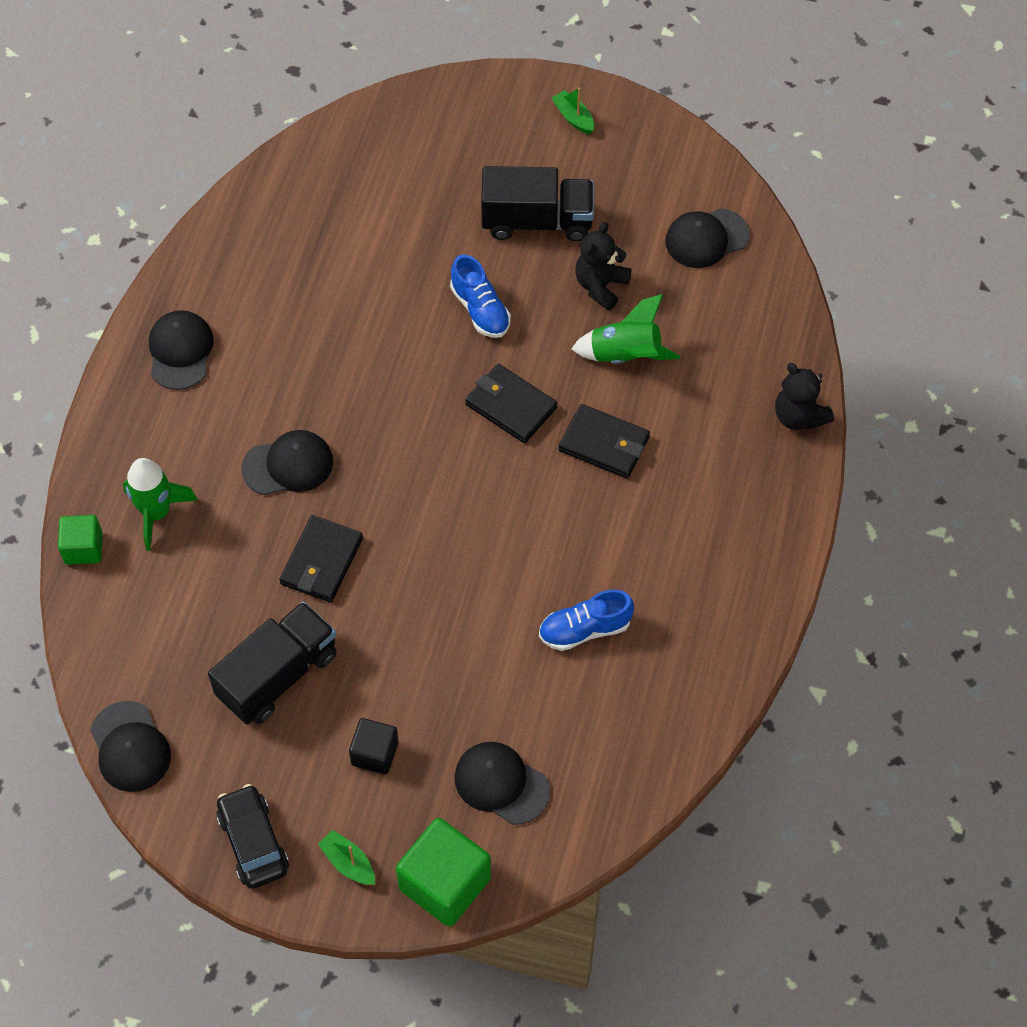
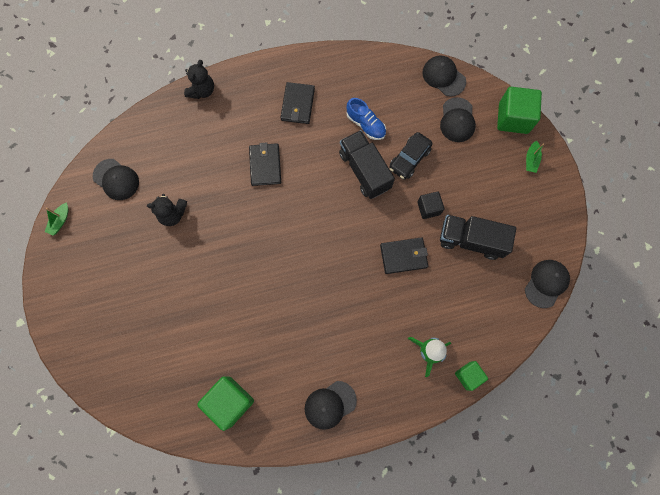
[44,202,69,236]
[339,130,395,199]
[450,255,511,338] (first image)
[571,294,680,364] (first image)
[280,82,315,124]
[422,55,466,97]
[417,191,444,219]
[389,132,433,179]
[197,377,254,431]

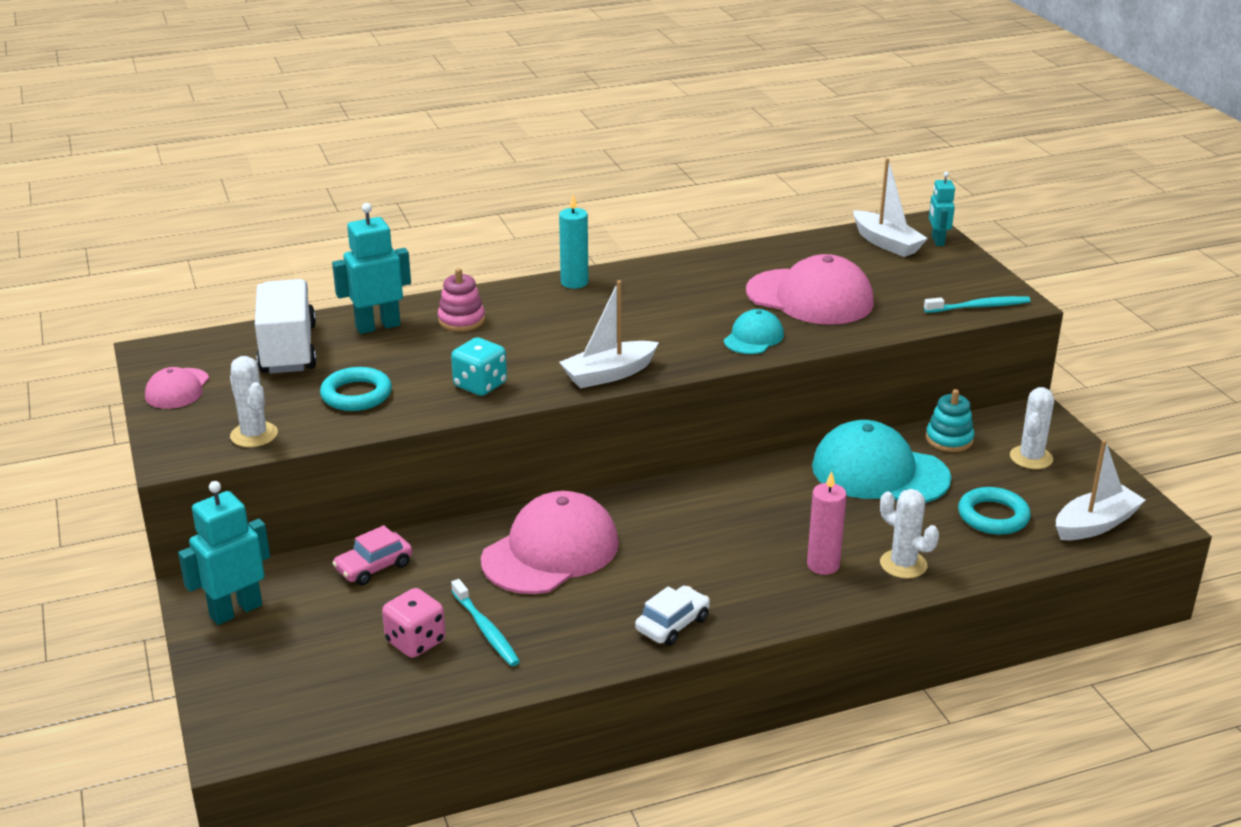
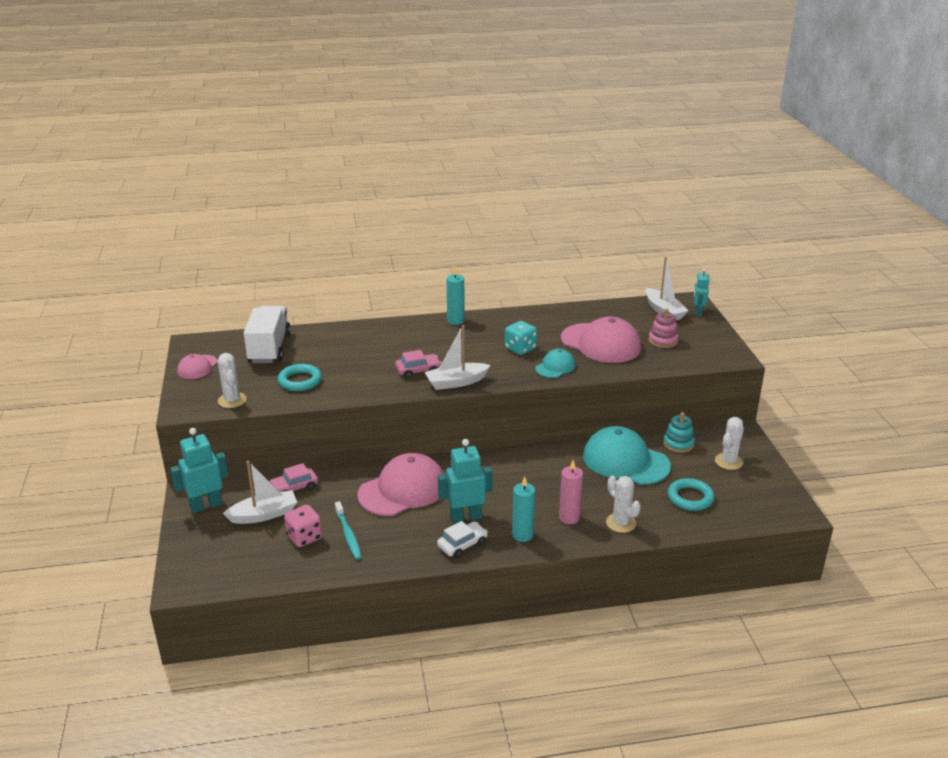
[438,439,493,523]
[648,309,679,348]
[924,296,1031,313] (first image)
[505,321,537,355]
[223,461,297,524]
[395,350,441,379]
[512,477,535,542]

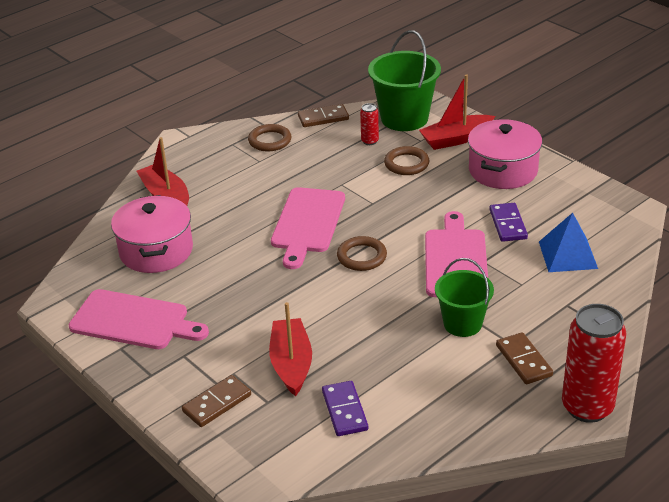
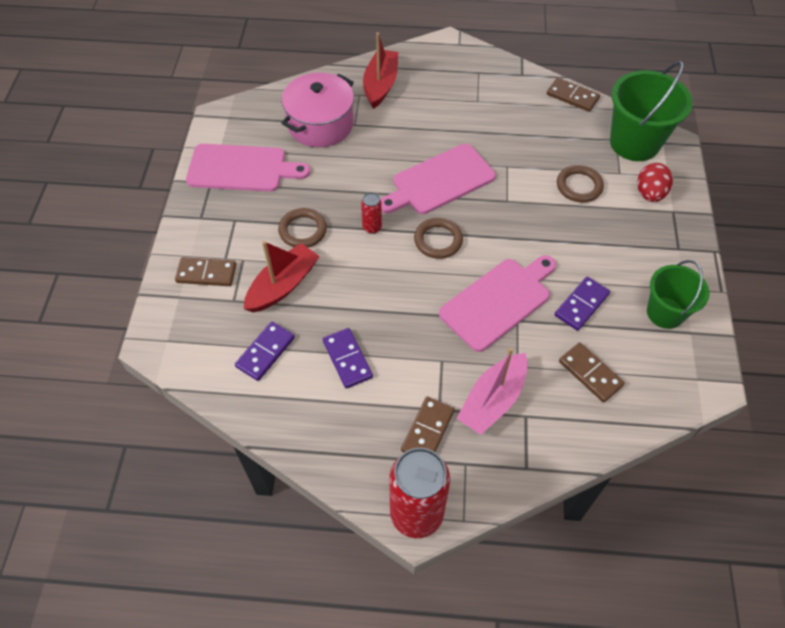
[637,163,673,202]
[361,192,382,234]
[468,119,542,189] (first image)
[278,208,327,247]
[559,343,625,403]
[647,260,709,329]
[186,144,310,192]
[323,328,373,389]
[457,347,528,435]

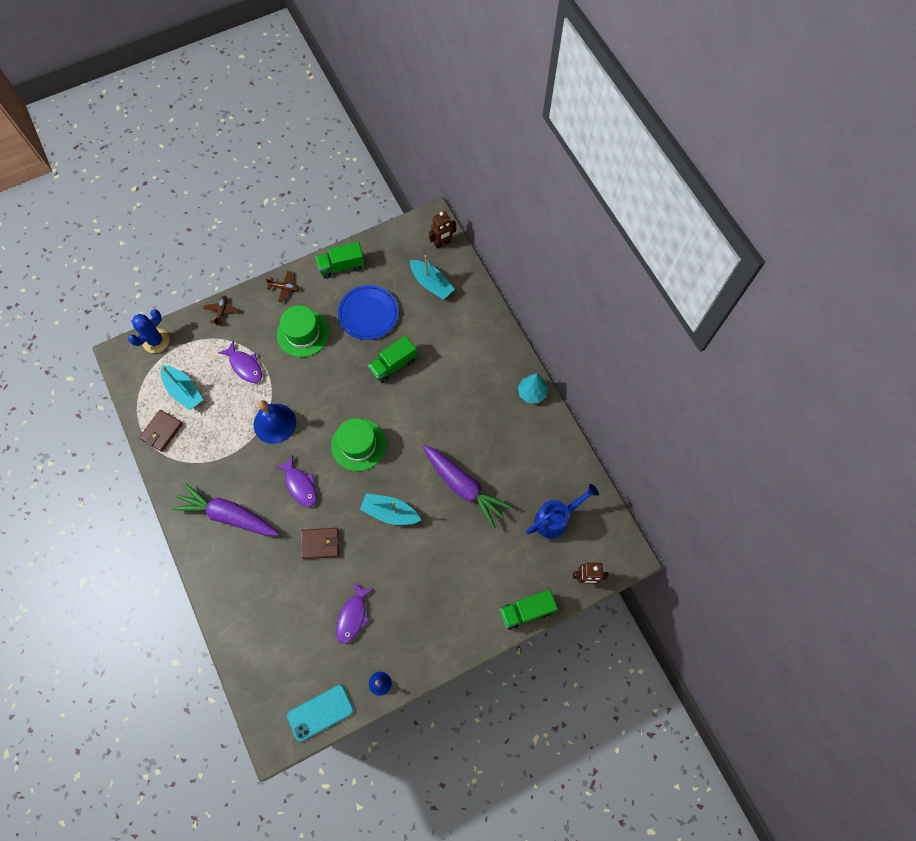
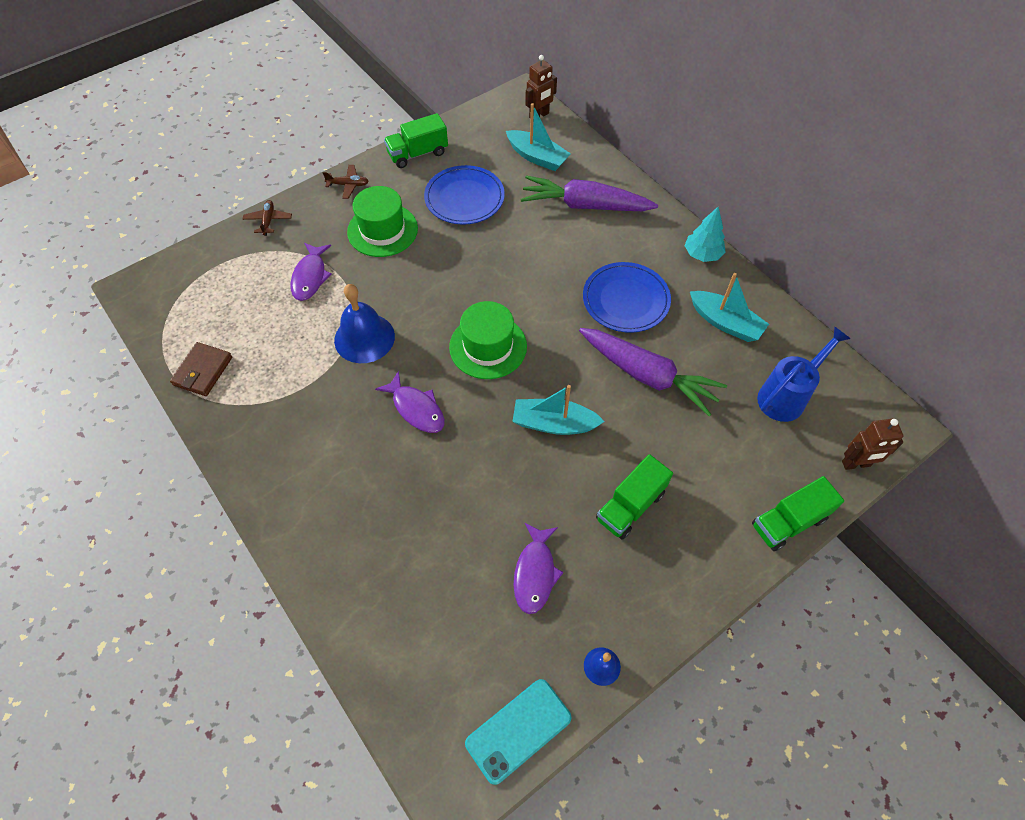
[128,309,170,353] (first image)
[596,454,673,540]
[290,243,332,301]
[690,273,769,342]
[520,175,658,211]
[301,528,339,559] (first image)
[583,262,671,333]

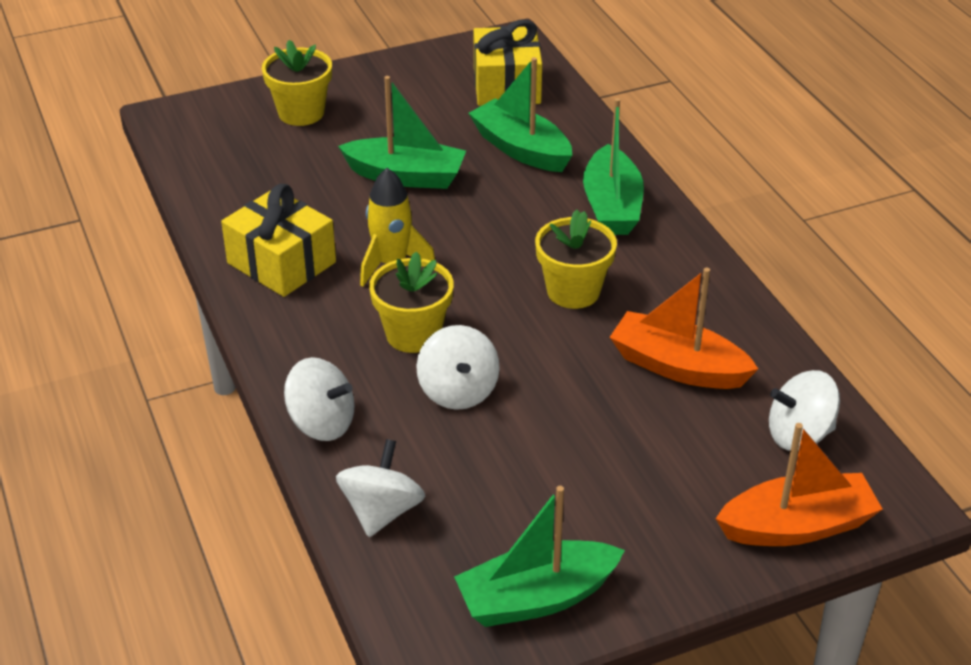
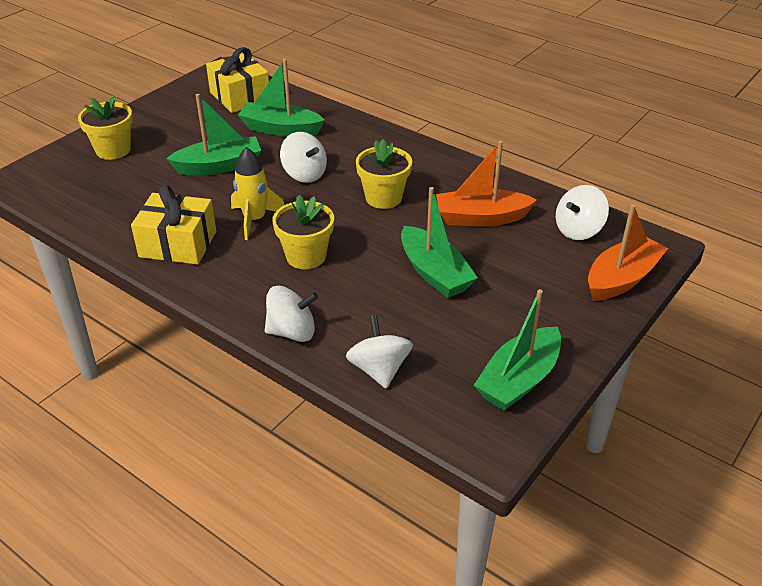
[401,187,478,298]
[280,132,327,183]

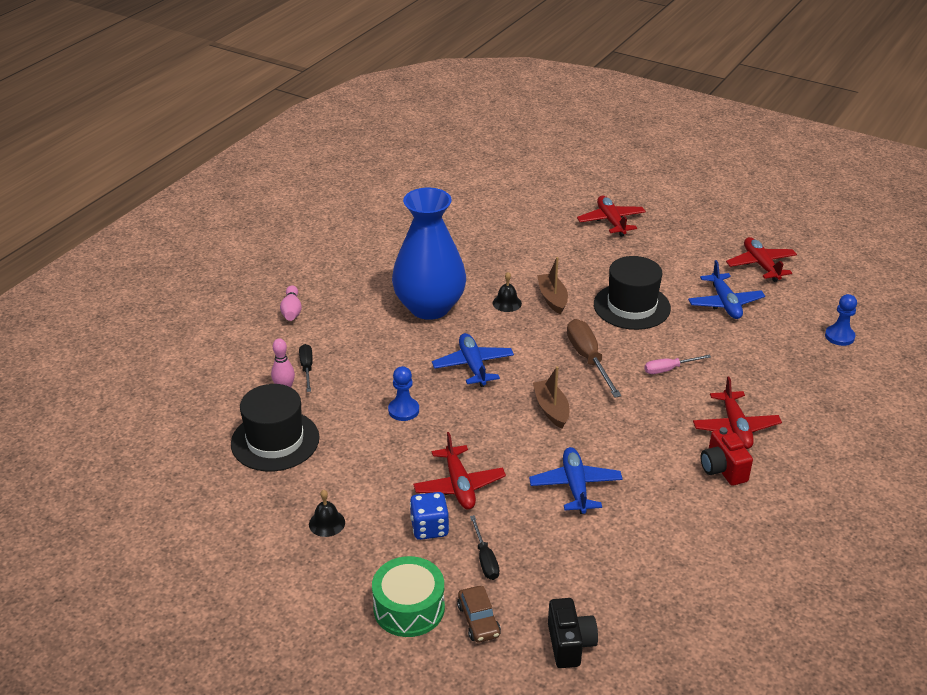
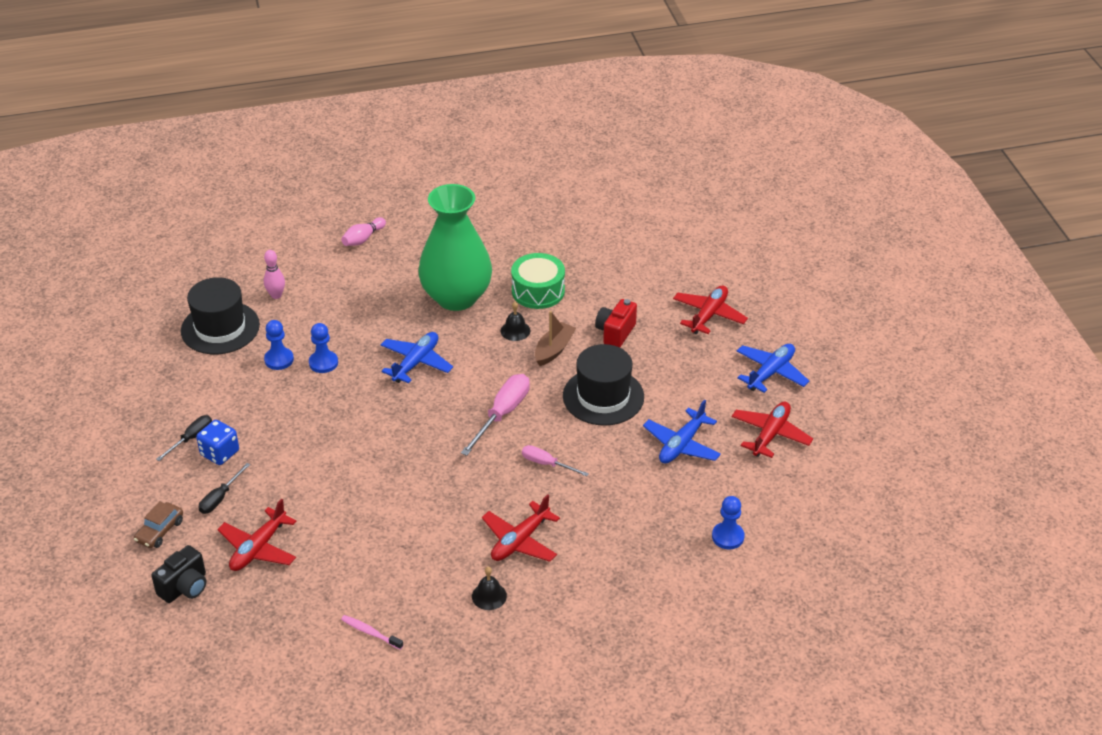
[418,184,492,311]
[461,374,530,456]
[156,415,212,461]
[533,366,569,429] (first image)
[595,299,637,347]
[217,499,297,571]
[737,344,809,393]
[472,567,507,610]
[511,253,565,309]
[264,320,294,370]
[341,615,403,650]

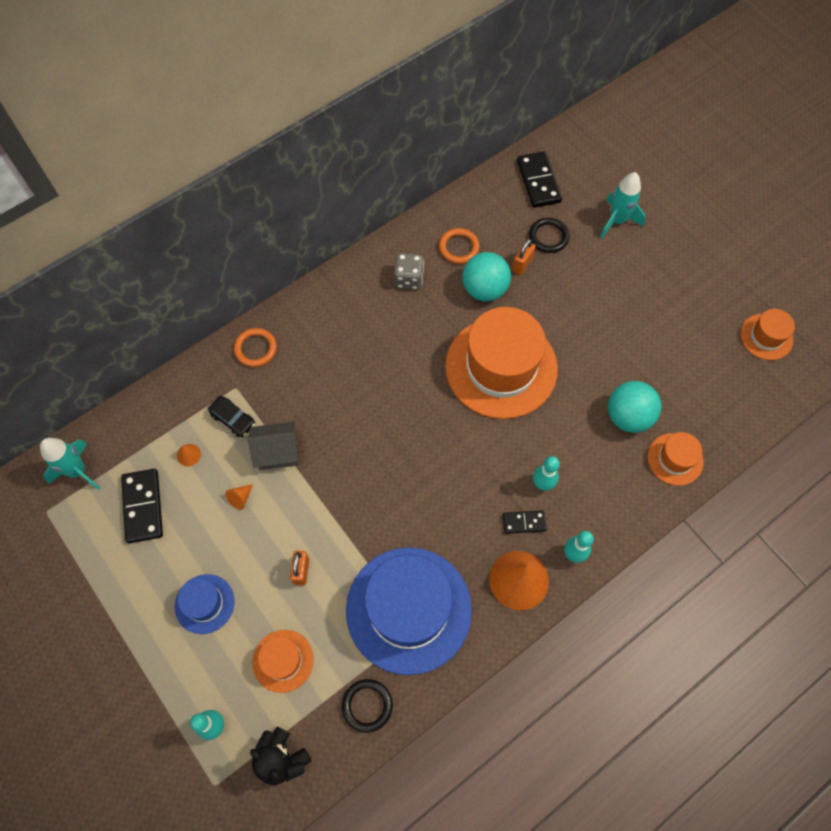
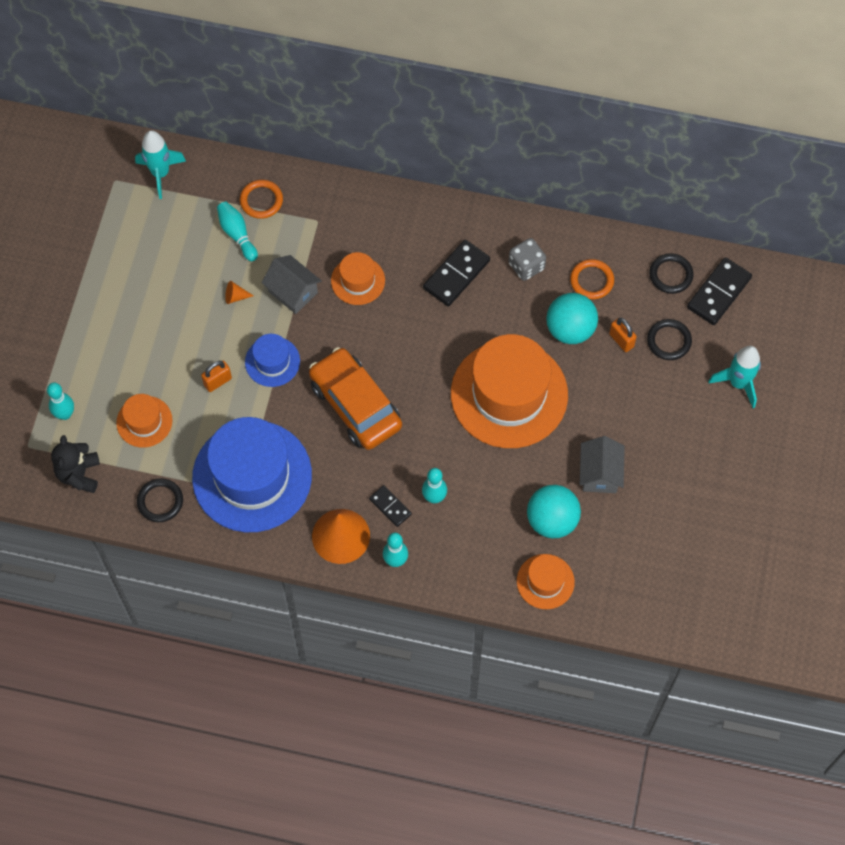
[609,318,637,352]
[331,252,385,305]
[240,180,283,219]
[208,396,255,437] (first image)
[217,202,258,261]
[423,239,490,306]
[245,334,300,387]
[649,253,694,294]
[309,347,402,450]
[580,436,625,493]

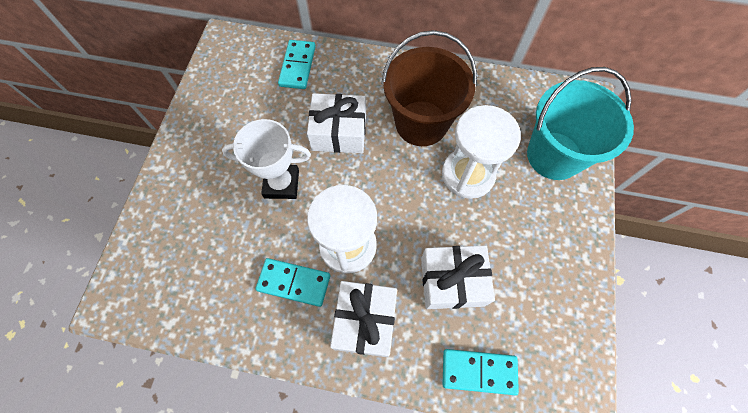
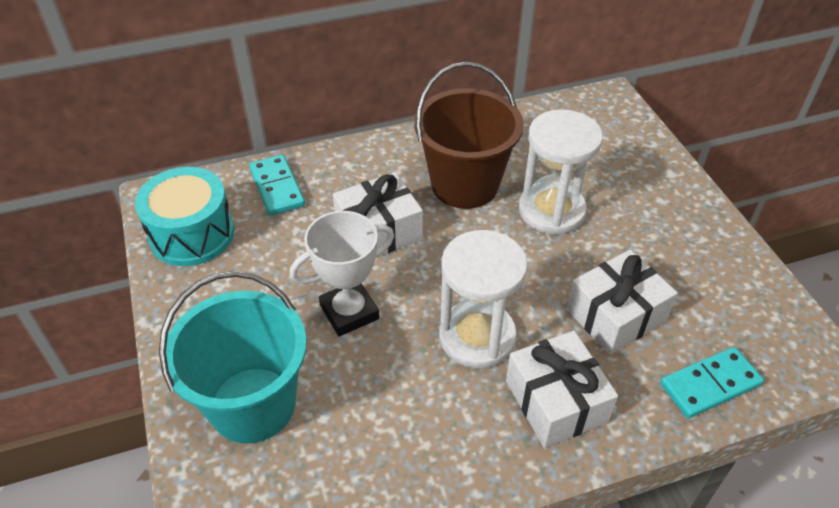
[159,271,307,443]
[256,258,330,307] (first image)
[135,167,234,266]

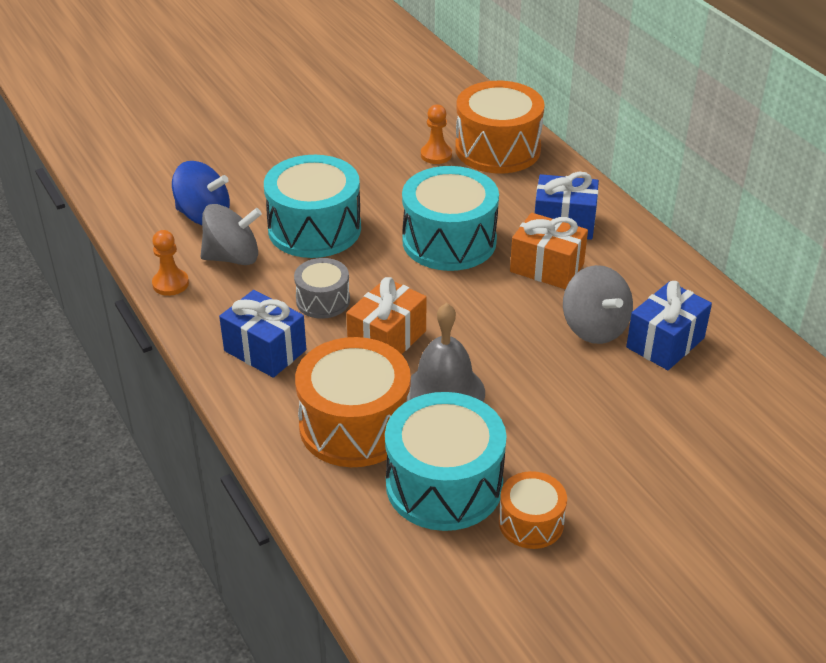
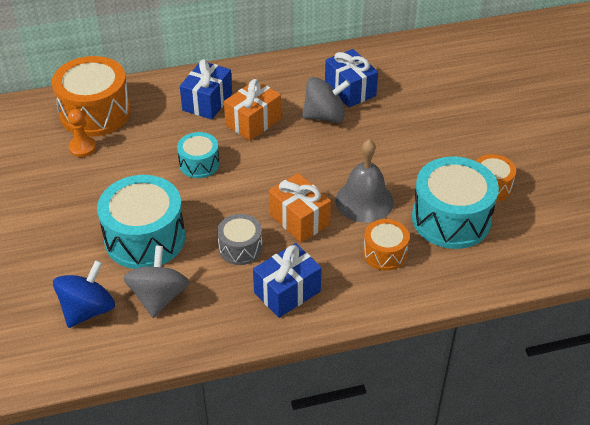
[177,132,220,178]
[152,230,189,296] (first image)
[363,219,409,270]

